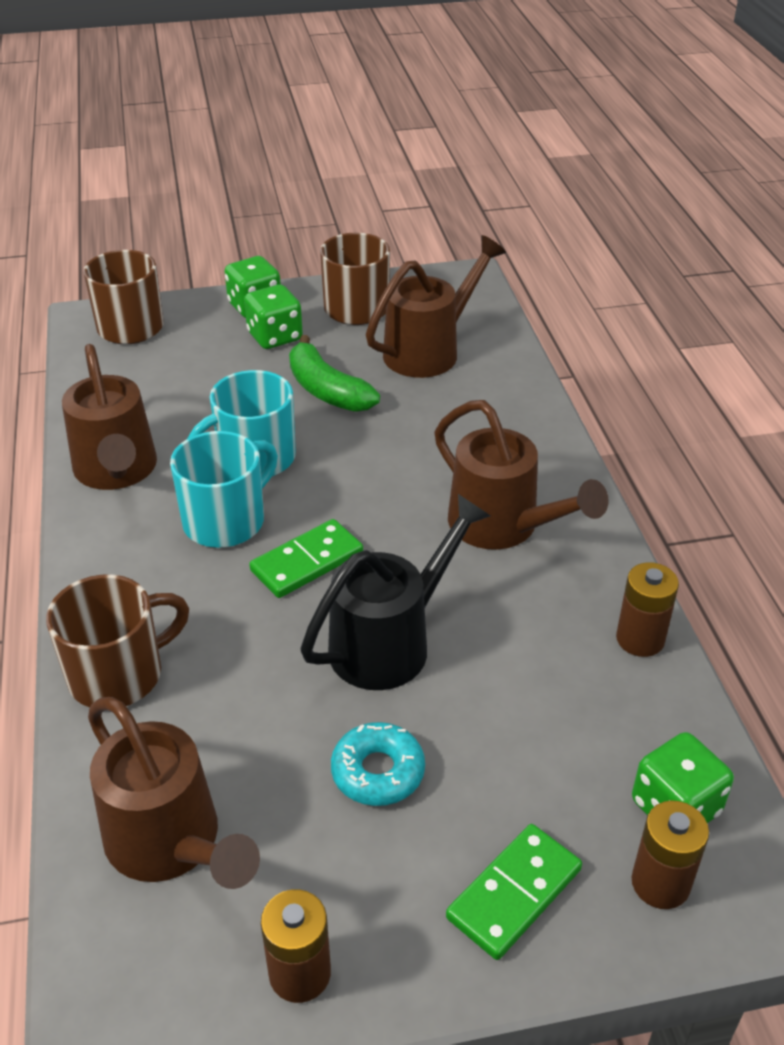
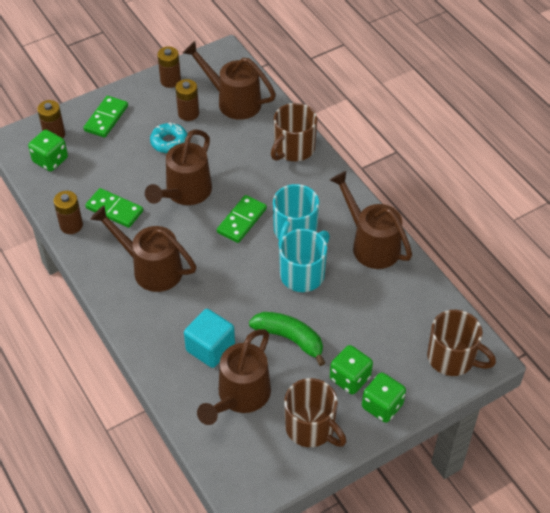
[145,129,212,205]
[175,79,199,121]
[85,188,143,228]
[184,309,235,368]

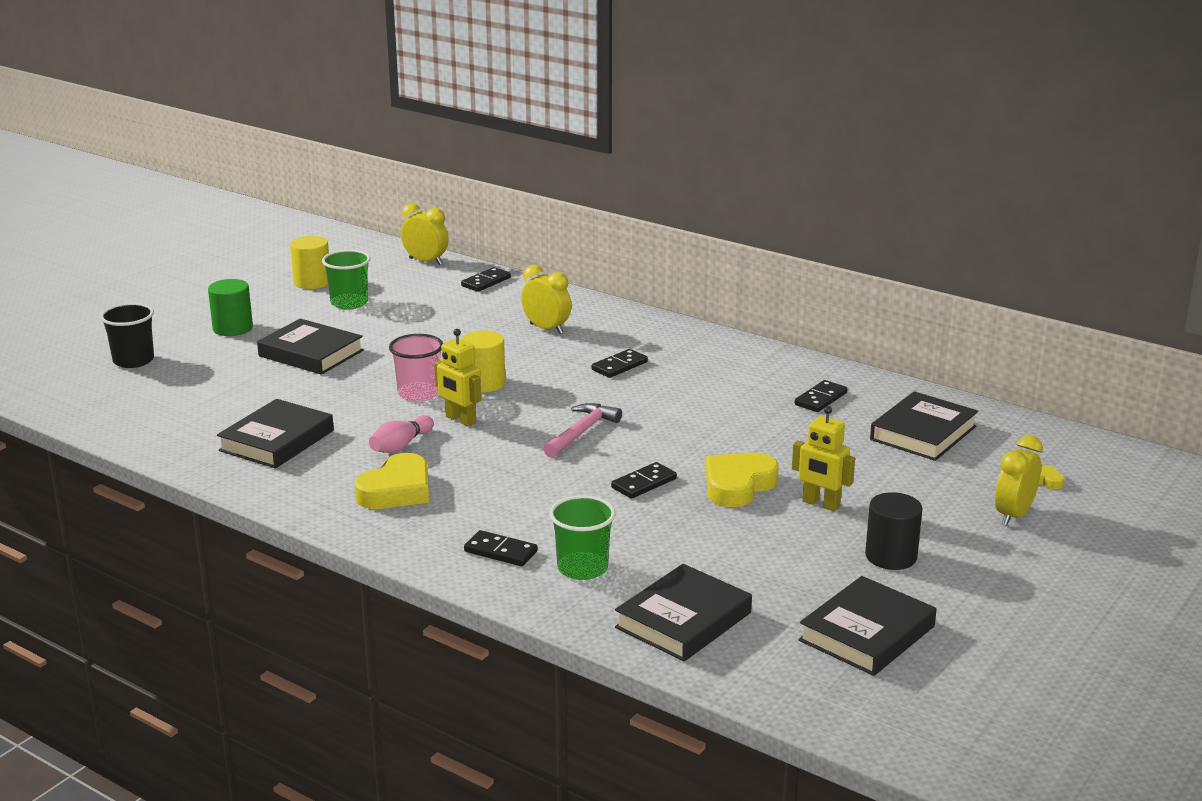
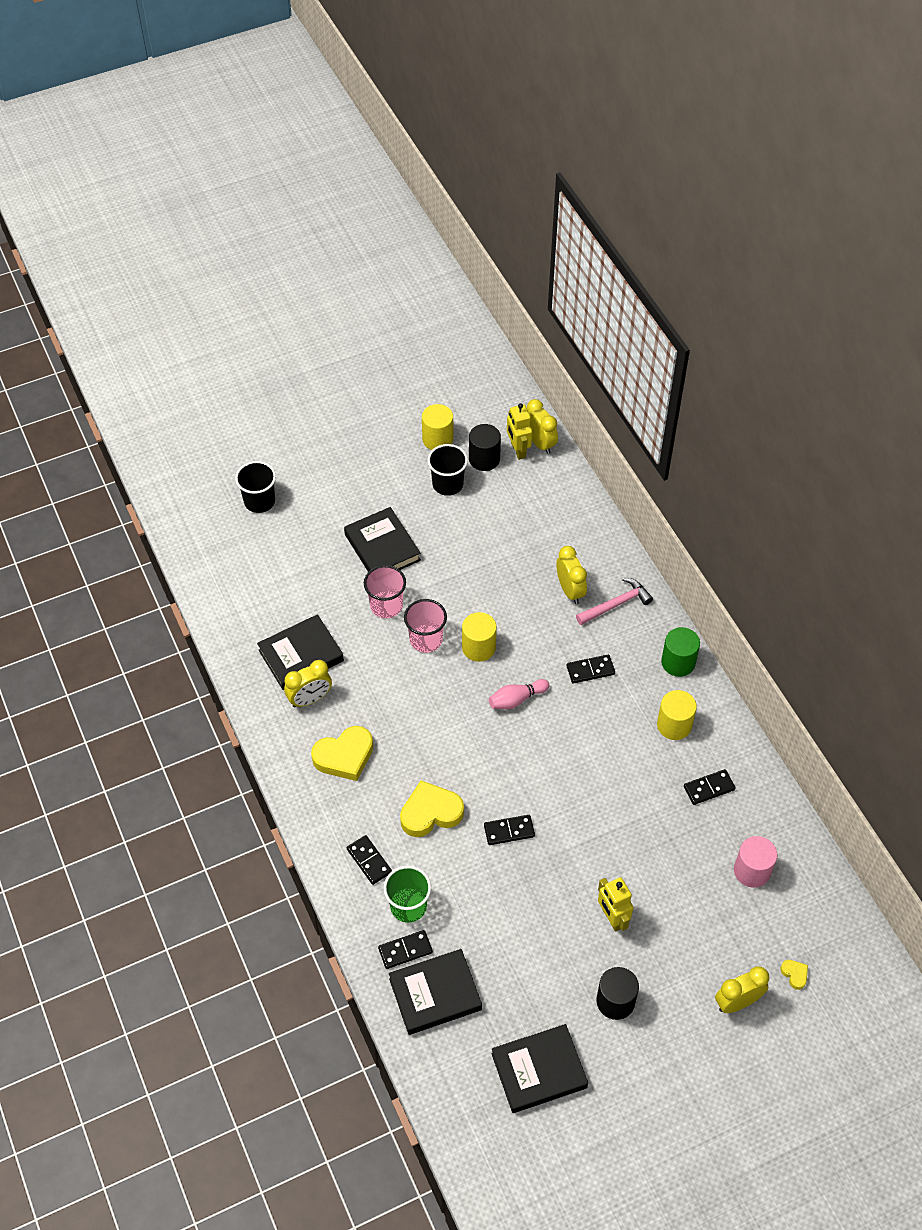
[428,444,468,496]
[378,930,433,969]
[661,627,700,677]
[507,403,532,460]
[734,836,778,888]
[576,577,653,625]
[489,679,550,709]
[400,780,464,837]
[469,424,501,471]
[364,565,406,618]
[284,660,332,708]
[657,690,697,740]

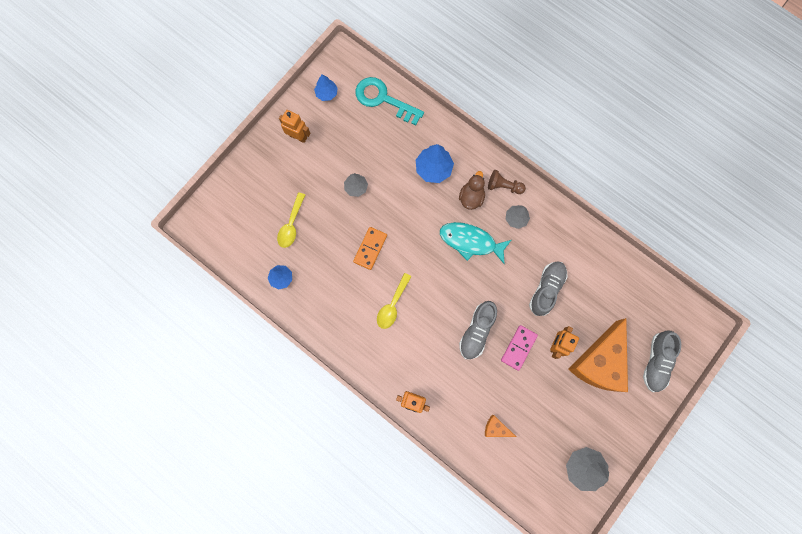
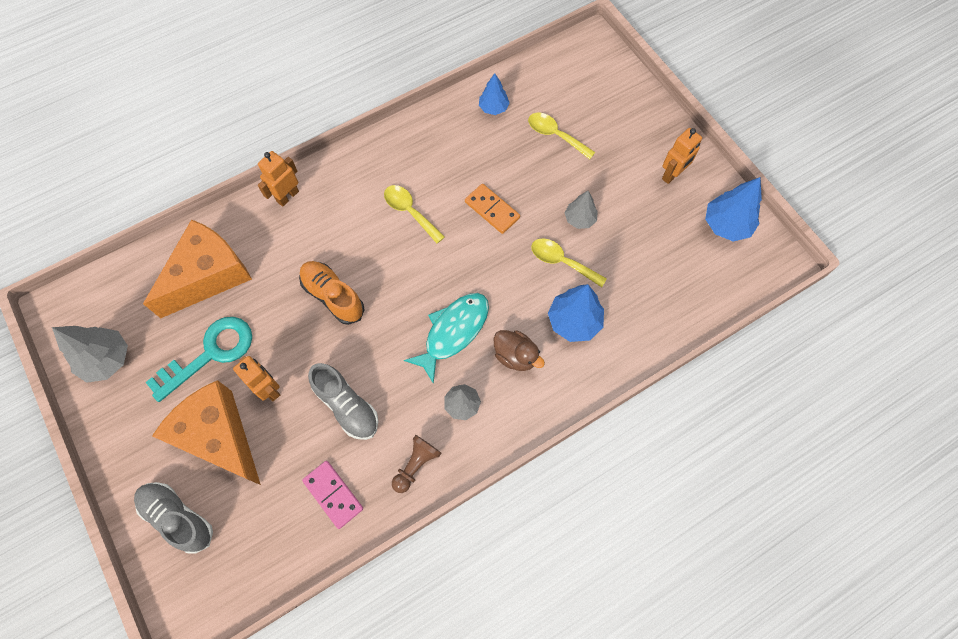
[705,177,762,242]
[145,317,252,402]
[392,435,441,493]
[299,261,364,325]
[302,461,363,529]
[143,219,252,318]
[531,238,607,287]

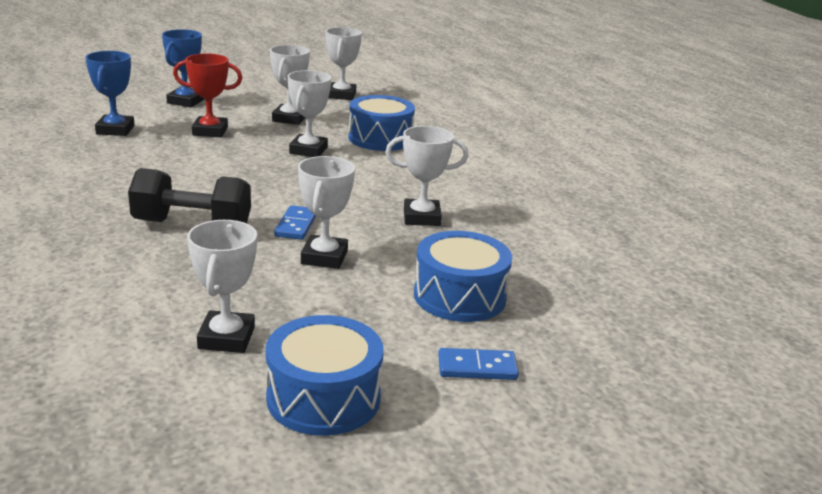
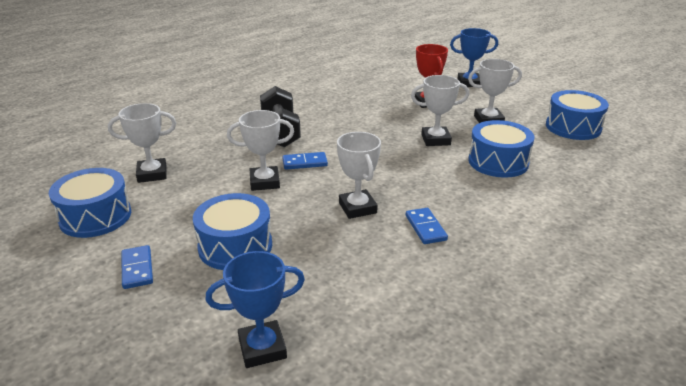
[546,90,609,140]
[205,251,305,368]
[406,208,448,244]

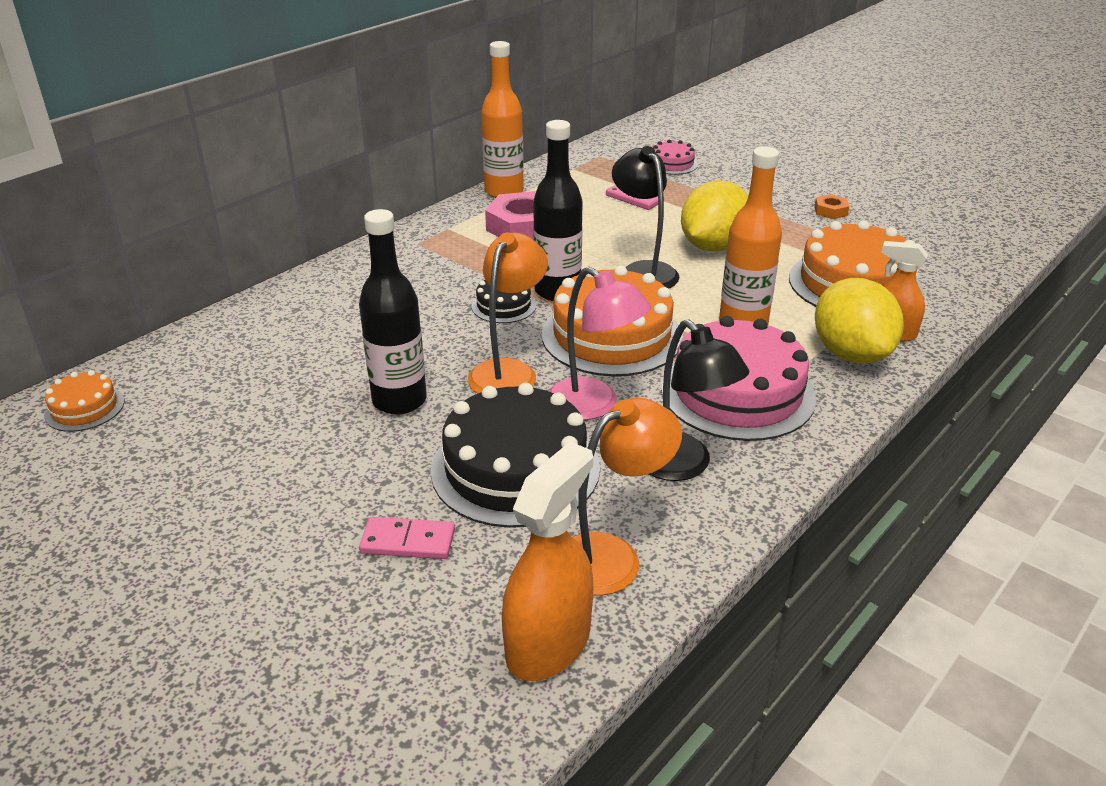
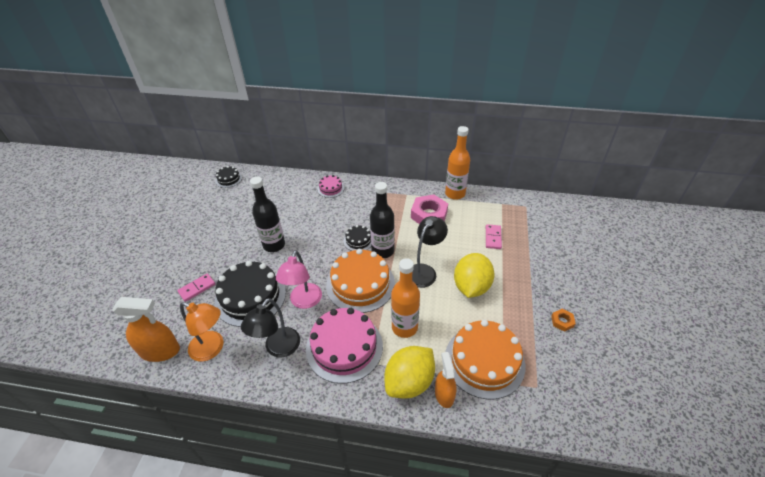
[317,175,344,198]
[454,253,495,298]
[468,232,548,394] (first image)
[215,166,242,188]
[177,273,215,302]

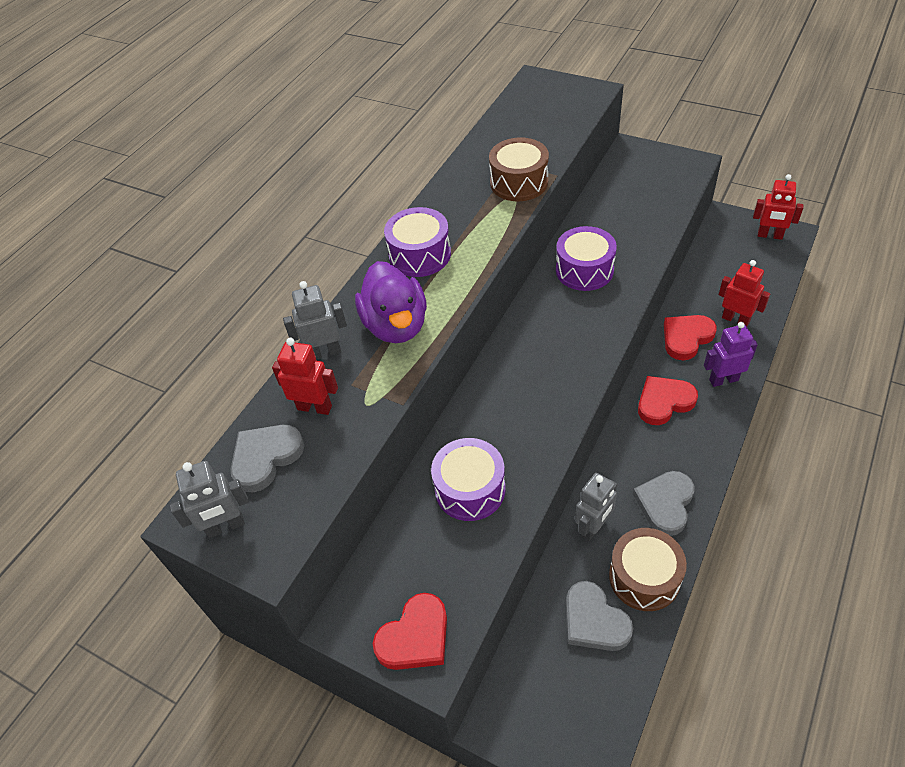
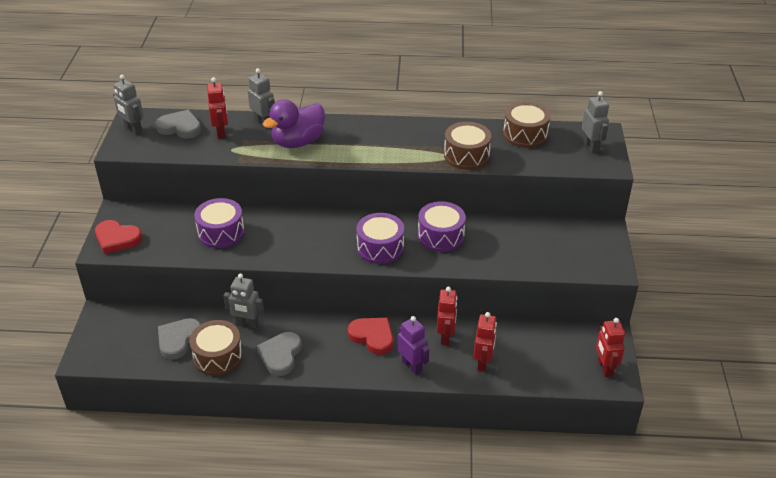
[357,213,404,264]
[437,287,457,345]
[257,332,302,376]
[582,91,609,153]
[503,101,551,148]

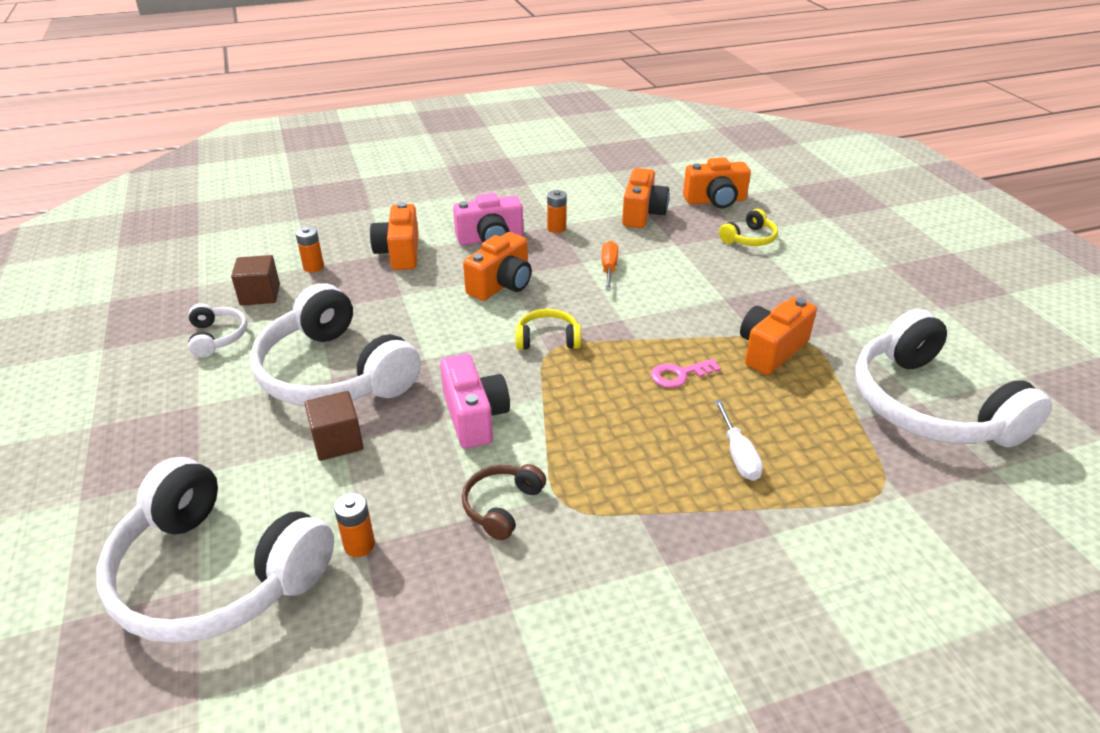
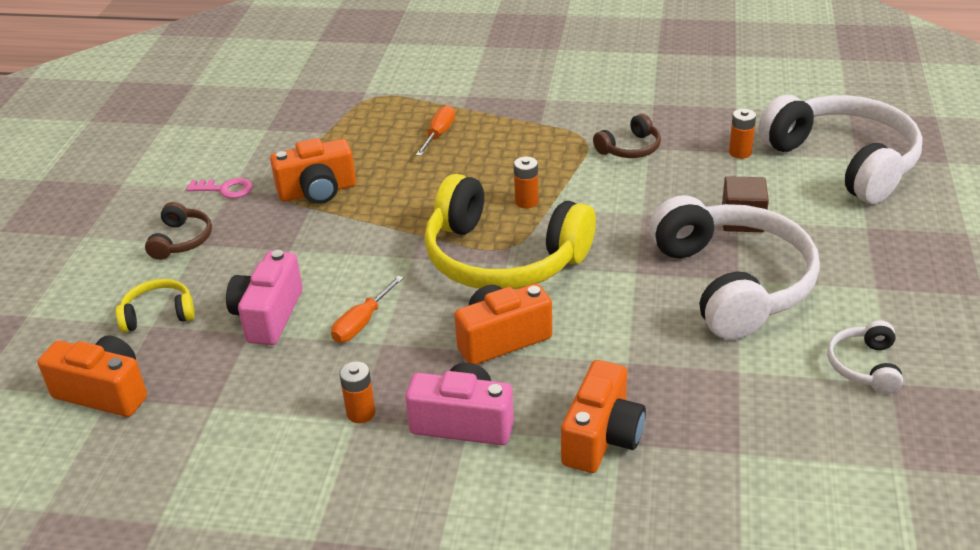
[622,168,669,228] (first image)
[514,157,539,208]
[231,255,280,306] (first image)
[424,174,596,289]
[855,309,1052,447] (first image)
[226,250,303,345]
[186,178,253,198]
[416,105,455,156]
[145,202,212,260]

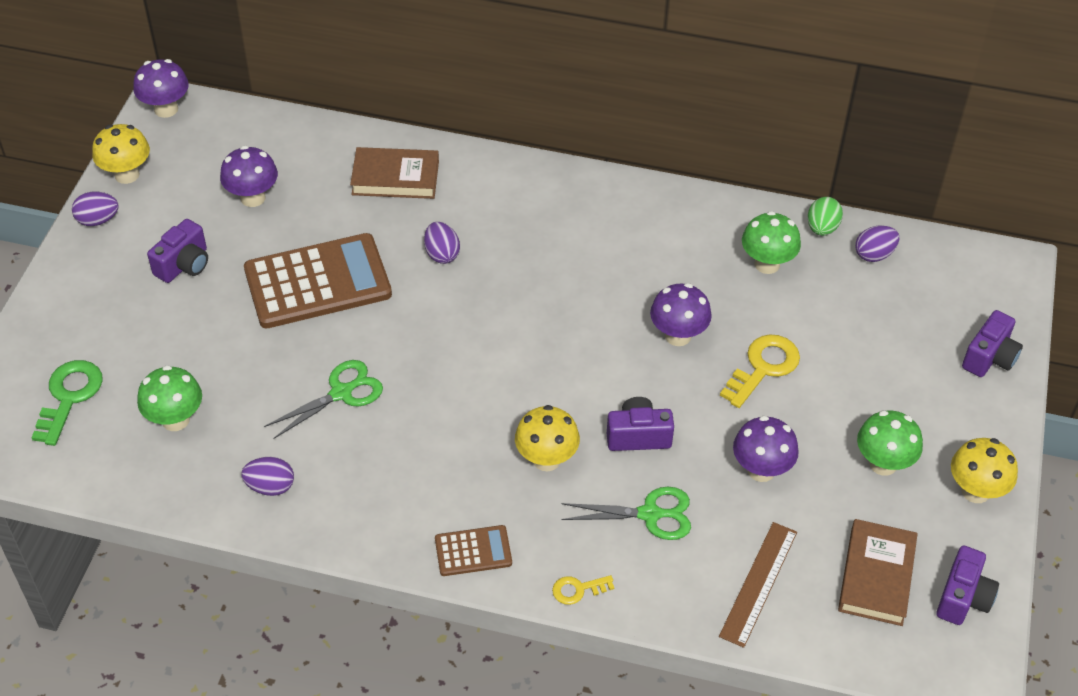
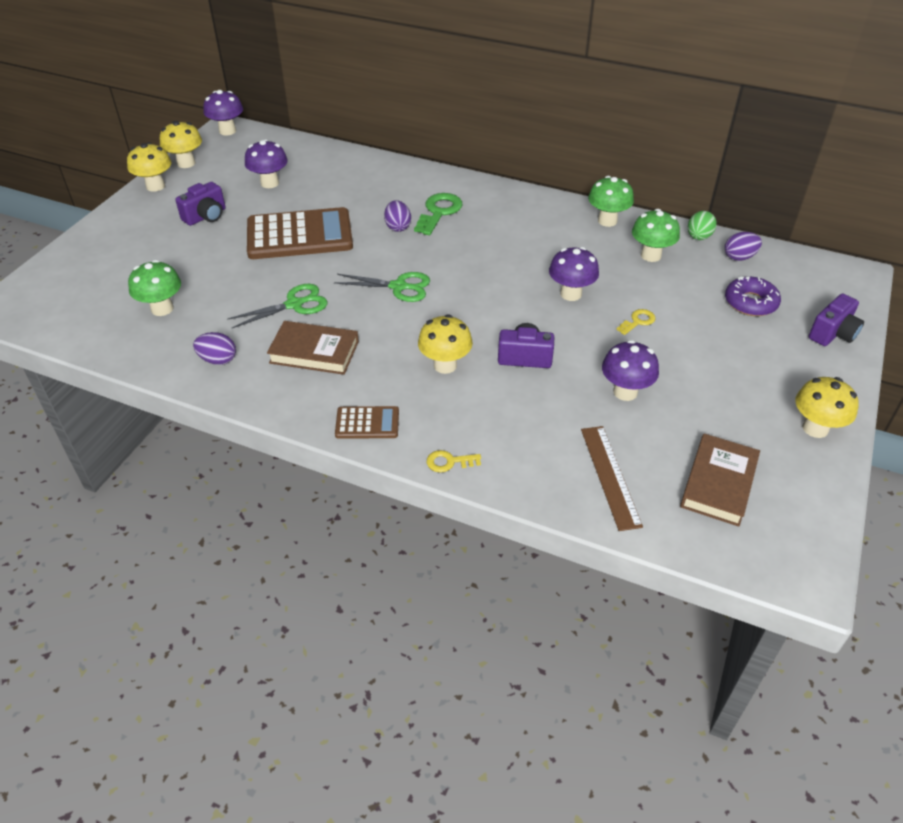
[267,321,359,375]
[127,142,171,192]
[616,309,655,335]
[414,193,462,235]
[588,176,634,227]
[334,272,430,302]
[581,426,643,531]
[936,545,999,625] (first image)
[725,277,781,316]

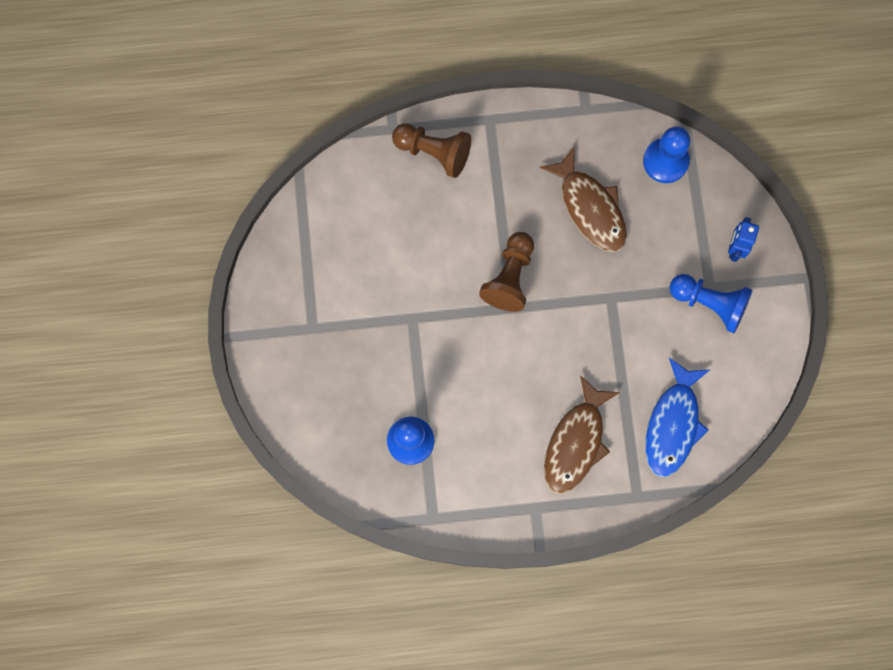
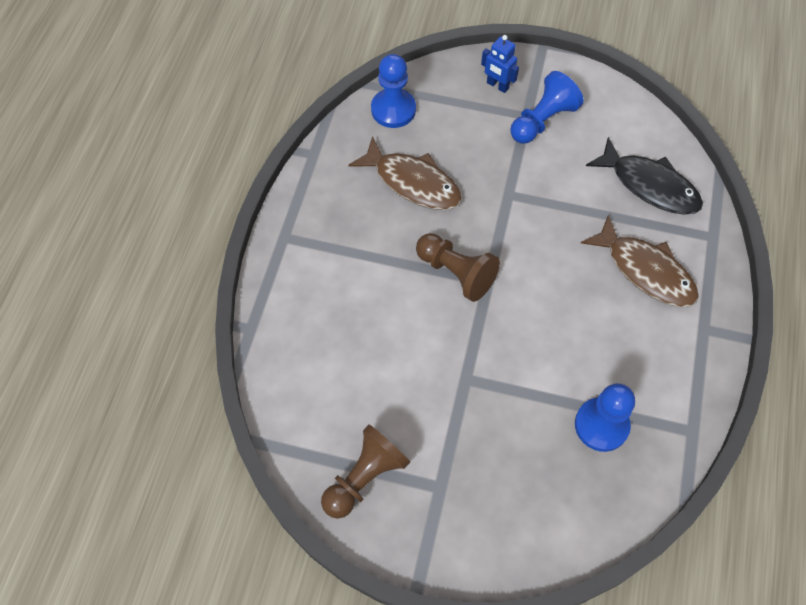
[321,424,410,519]
[349,136,462,210]
[586,137,703,215]

